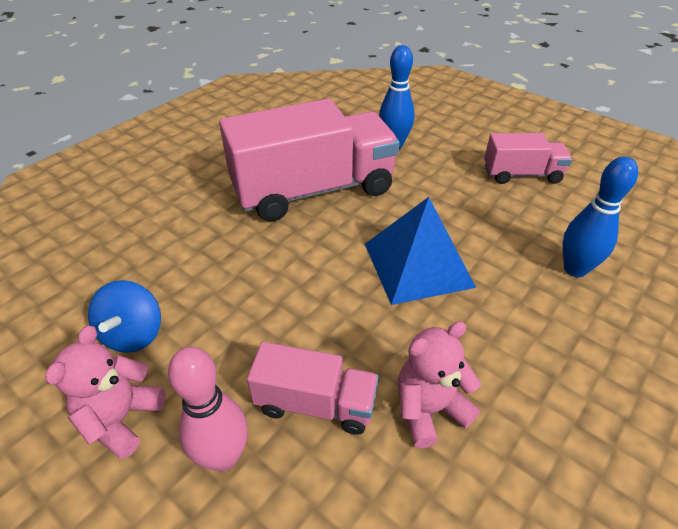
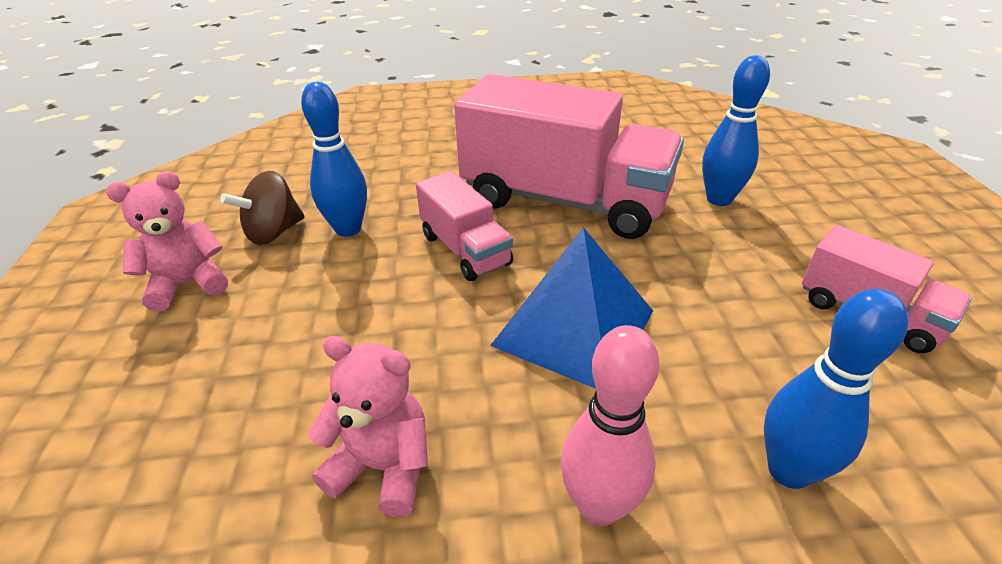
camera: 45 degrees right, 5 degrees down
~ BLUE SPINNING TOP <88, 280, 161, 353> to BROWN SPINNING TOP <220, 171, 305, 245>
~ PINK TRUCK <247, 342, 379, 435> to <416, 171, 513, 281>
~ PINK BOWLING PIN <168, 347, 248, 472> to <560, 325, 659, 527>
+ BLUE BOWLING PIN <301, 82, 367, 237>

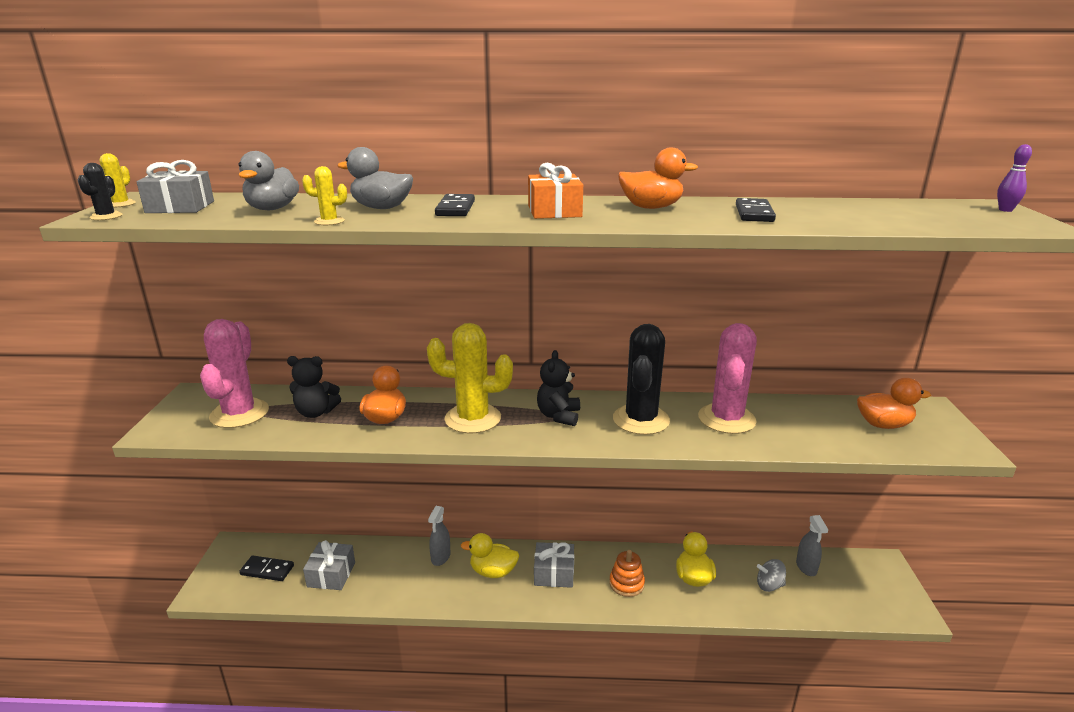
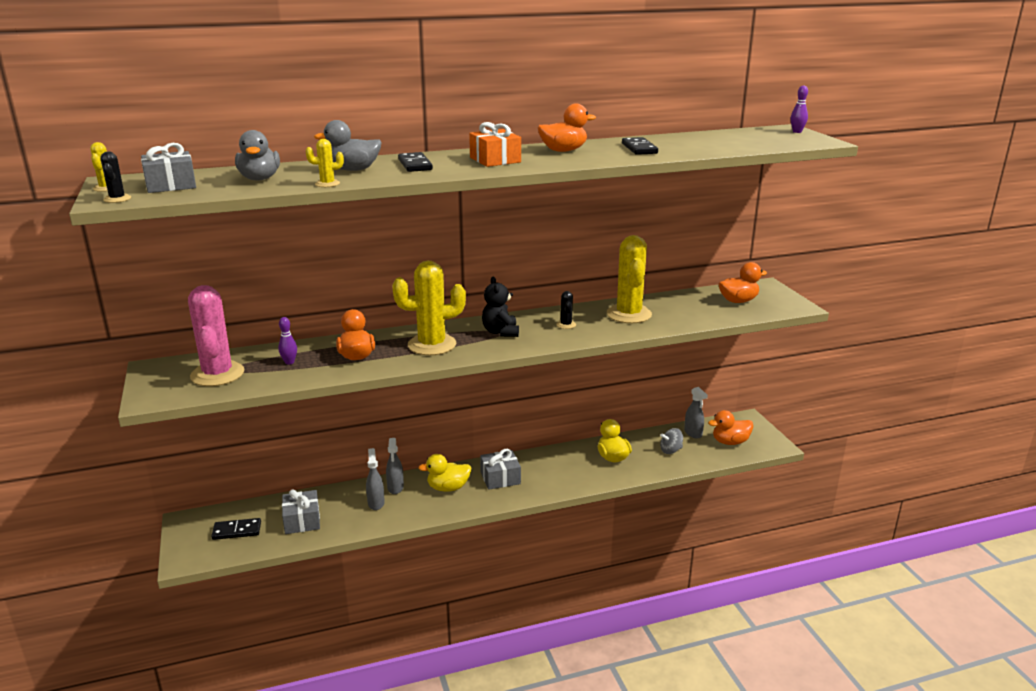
camera: 20 degrees left, 0 degrees up
~ PINK CACTUS <698, 323, 757, 434> to YELLOW CACTUS <607, 235, 652, 323>
~ BLACK CACTUS <613, 324, 670, 435> = <556, 291, 576, 329> x0.43
~ BLACK TEDDY BEAR <287, 356, 341, 418> to PURPLE BOWLING PIN <278, 317, 297, 365>
- ORANGE STACKING TOY <609, 550, 645, 597>
+ ORANGE DUCK <708, 410, 753, 445>
+ GREY SPRAY BOTTLE <366, 448, 385, 510>

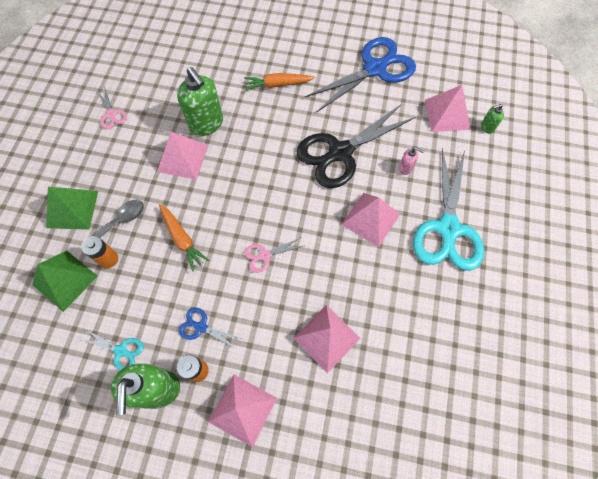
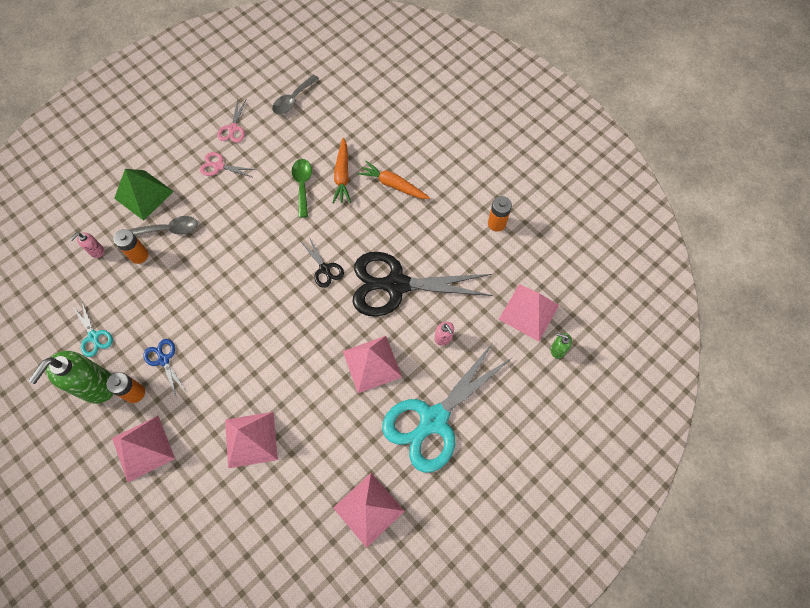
camera: 35 degrees right, 0 degrees up
~ BLUE SCISSORS <304, 37, 416, 112> to ORANGE BATTERY <488, 196, 512, 232>
~ GREEN SOAP DISPENSER <177, 67, 223, 136> to GREEN SPOON <292, 159, 312, 218>
~ PINK PYRAMID <157, 132, 208, 180> to <333, 473, 404, 548>
~ ORANGE CARROT <159, 204, 209, 271> to <332, 138, 351, 204>
~ PINK SCISSORS <244, 237, 303, 273> to <200, 152, 256, 177>
~ GREEN PYRAMID <32, 251, 97, 312> to PINK SOAP DISPENSER <70, 233, 104, 258>
+ GREY SPOON <272, 74, 319, 114>
+ BLACK SCISSORS <301, 237, 344, 288>

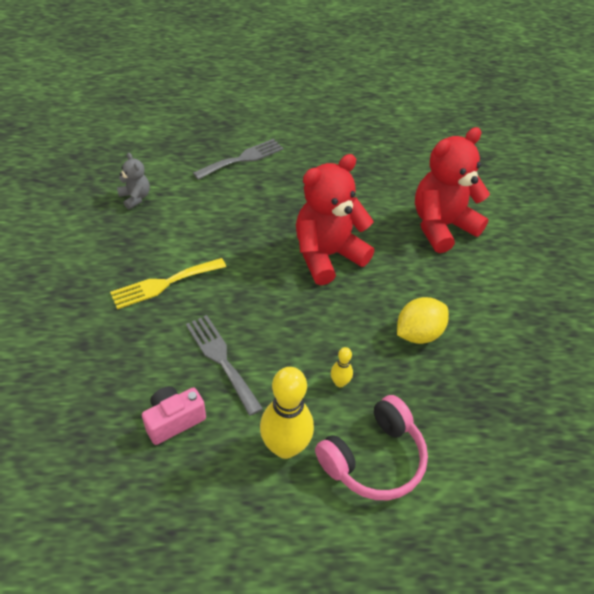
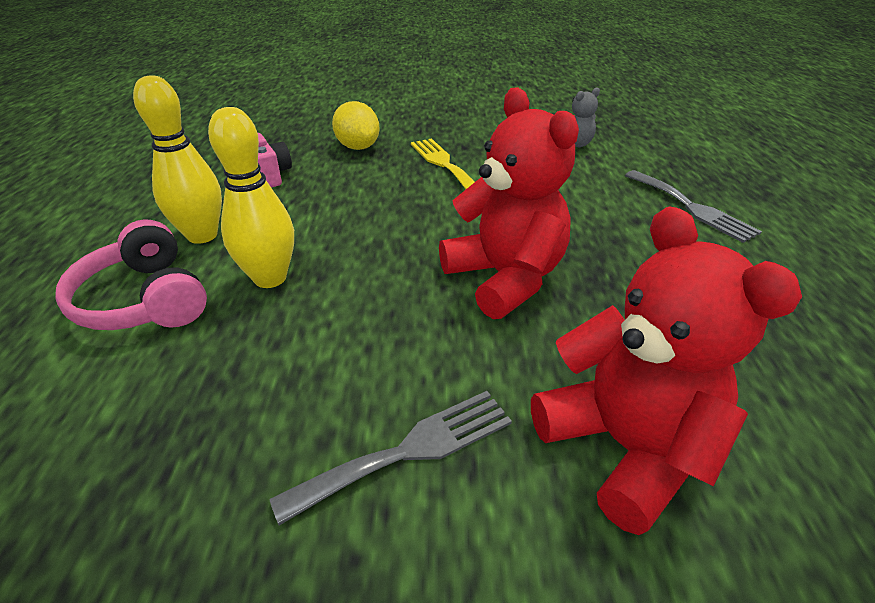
camera: 95 degrees right, 10 degrees down
~ YELLOW LEMON <397, 297, 449, 344> to <332, 101, 380, 150>
~ GREY FORK <186, 315, 263, 416> to <269, 391, 512, 525>
~ YELLOW BOWLING PIN <331, 347, 353, 387> = <208, 107, 294, 288> x2.17

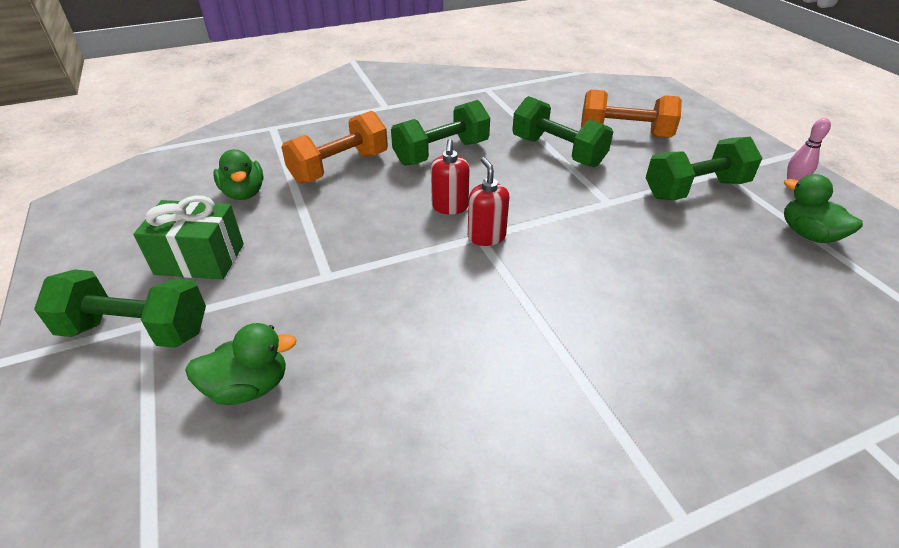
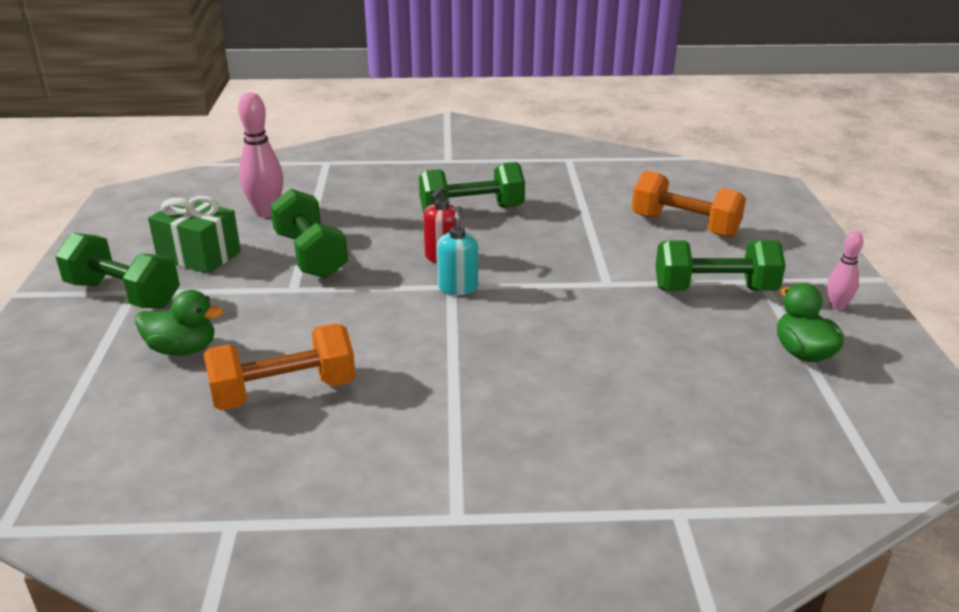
camera: 20 degrees right, 10 degrees down
~ GREEN DUMBBELL <512, 96, 613, 167> to <270, 189, 348, 278>
~ ORANGE DUMBBELL <281, 111, 388, 184> to <204, 323, 356, 411>
~ GREEN DUCK <213, 149, 264, 200> to PINK BOWLING PIN <238, 93, 283, 217>
~ RED SOAP DISPENSER <468, 157, 510, 246> to TURQUOISE SOAP DISPENSER <437, 206, 478, 295>

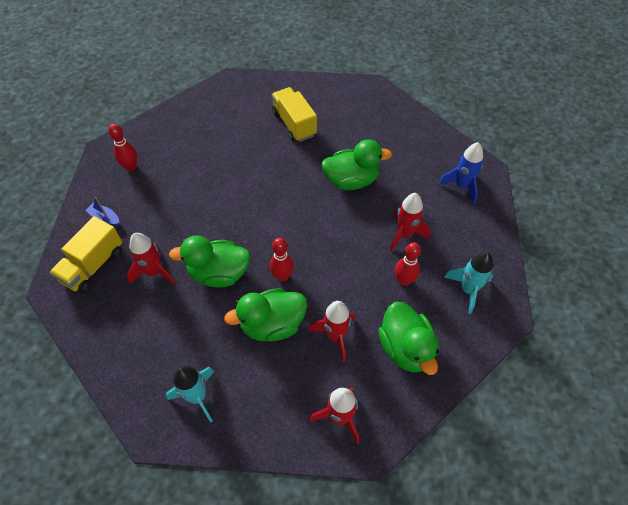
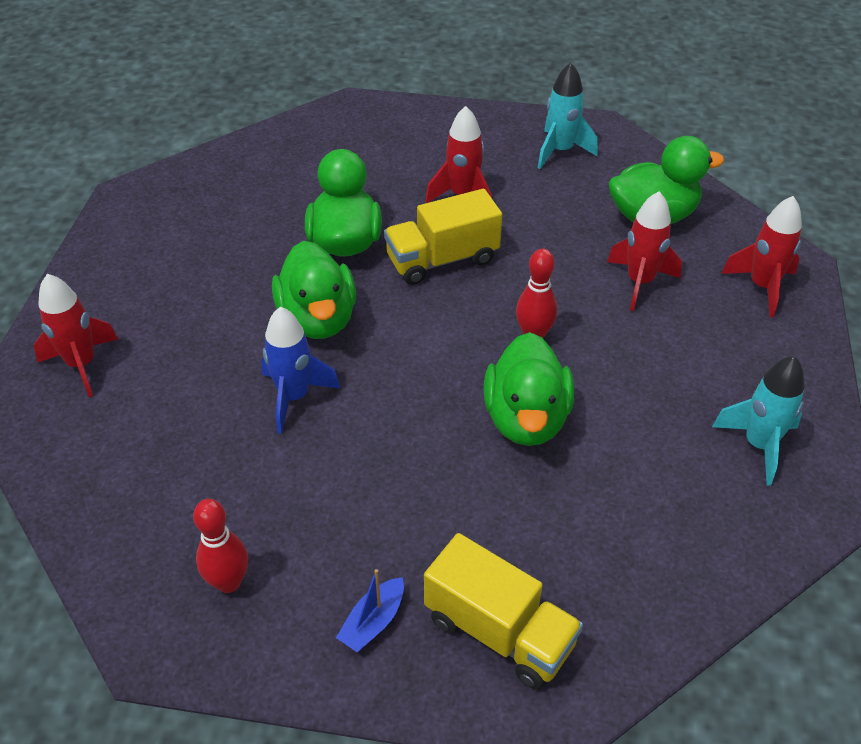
camera: 85 degrees left, 10 degrees down
~ YELLOW TRUCK <272, 87, 317, 142> to <384, 189, 502, 285>
~ BLUE ROCKET <438, 142, 483, 205> to <261, 307, 341, 434>
~ RED ROCKET <127, 233, 176, 285> to <34, 274, 118, 397>
- RED BOWLING PIN <395, 242, 421, 286>
~ GREEN DUCK <224, 288, 307, 341> to <272, 241, 356, 339>

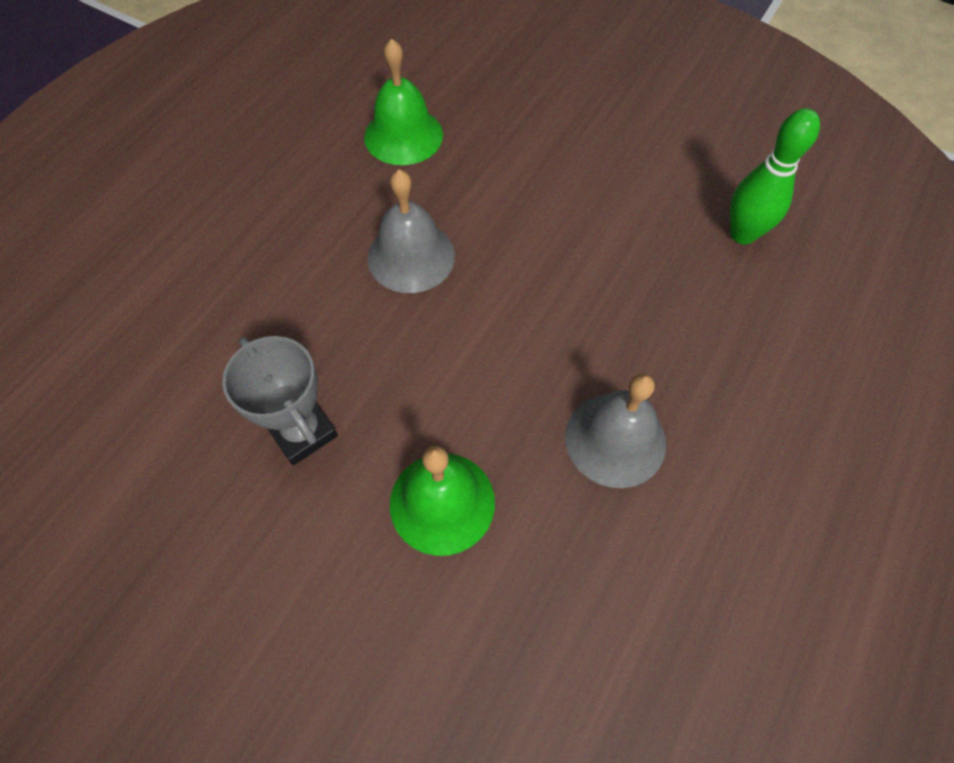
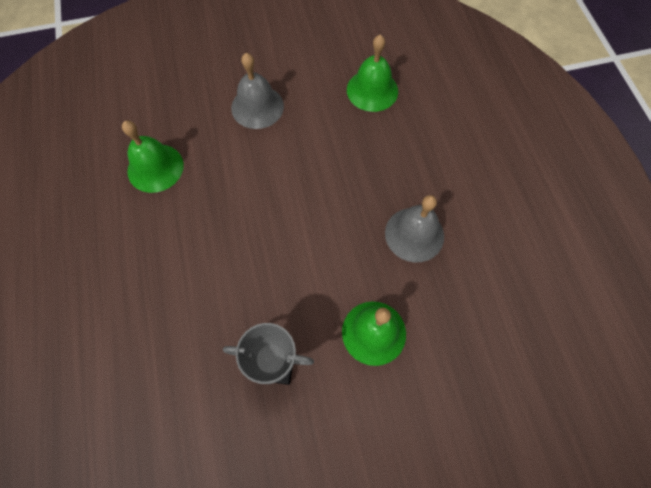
camera: 45 degrees left, 5 degrees up
~ GREEN BOWLING PIN <730, 108, 820, 244> to GREEN BELL <347, 35, 398, 112>
~ GREY BELL <367, 169, 455, 293> to <231, 53, 284, 129>

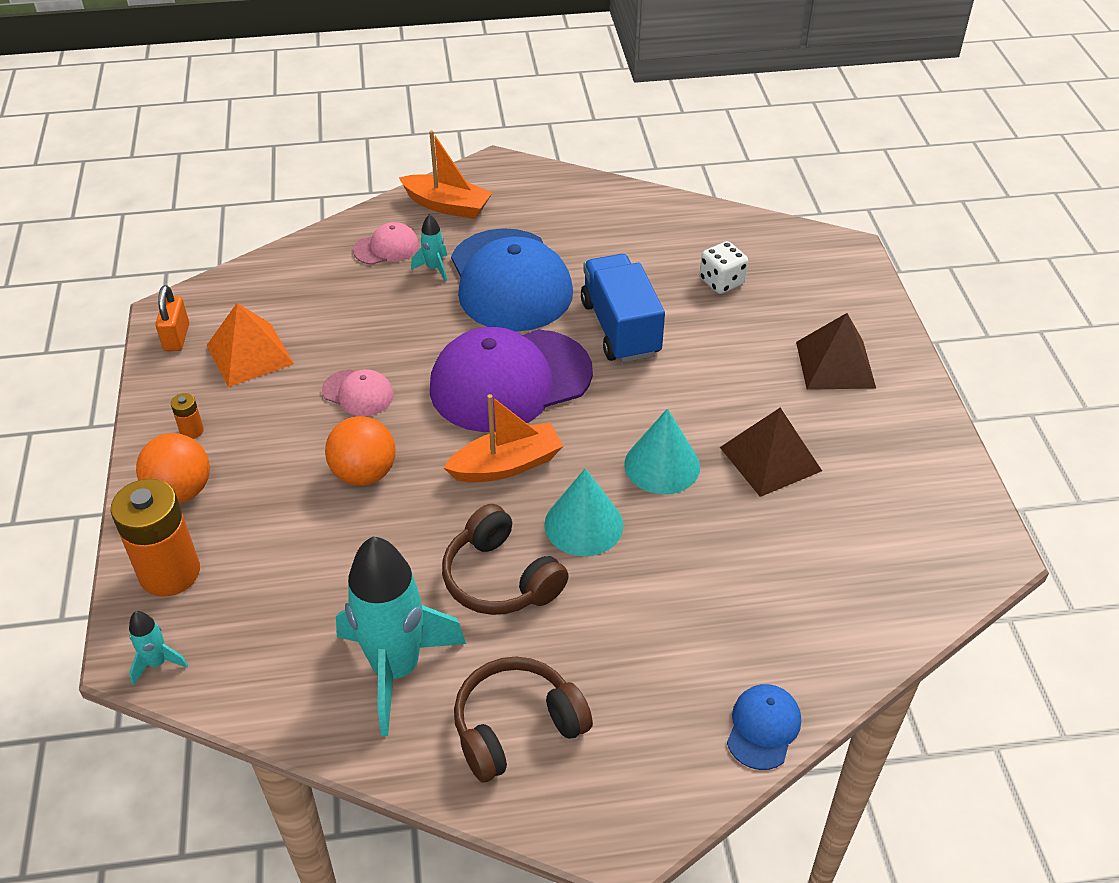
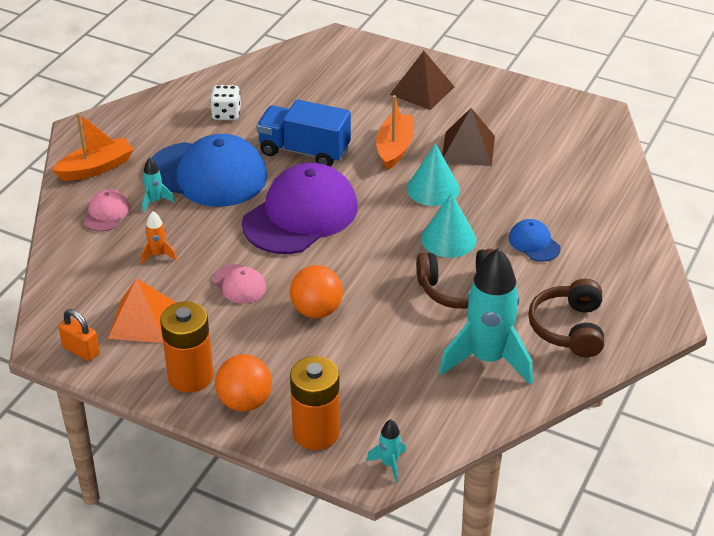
camera: 55 degrees left, 5 degrees down
~ WHITE DICE <699, 241, 748, 294> to <210, 85, 241, 120>
~ PURPLE CAP <430, 327, 593, 432> = <242, 163, 358, 254> 150 degrees counterclockwise
~ PINK CAP <322, 369, 394, 416> = <213, 264, 266, 303> 75 degrees clockwise
~ ORANGE BATTERY <171, 393, 204, 439> = <160, 302, 214, 393> x2.34
~ ORANGE BOAT <443, 394, 563, 482> to <376, 95, 414, 170>
~ BLUE CAP <727, 684, 801, 770> to <509, 219, 561, 262>
+ ORANGE ROCKET <141, 211, 177, 264>

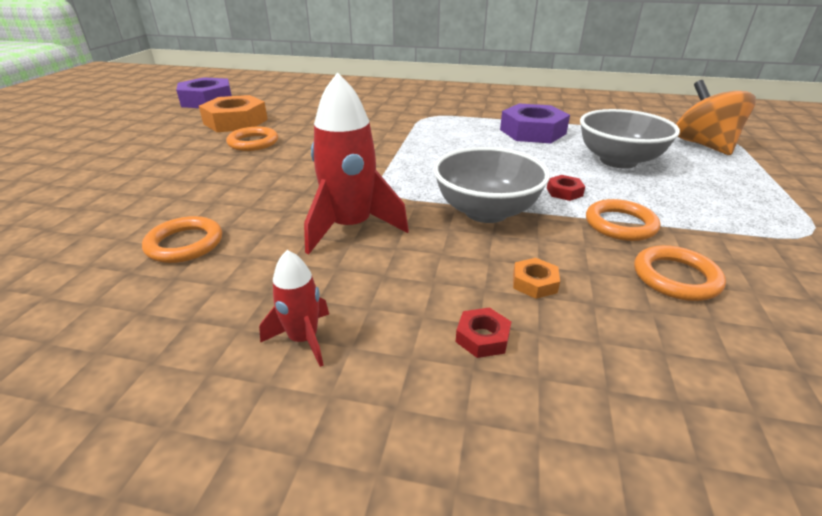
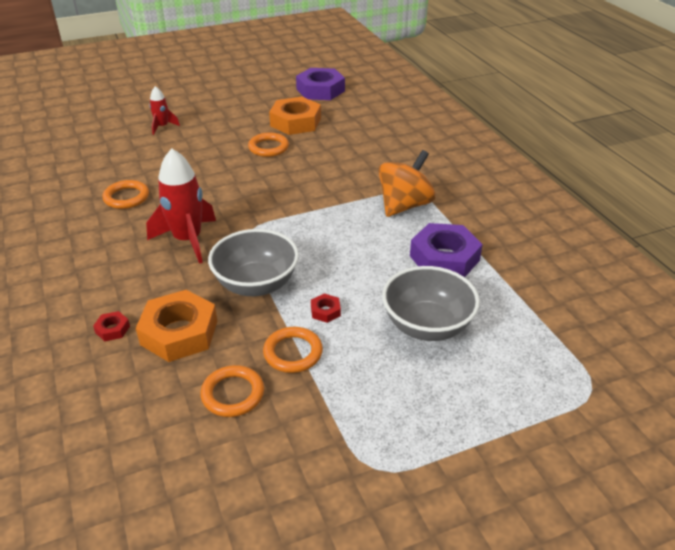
camera: 55 degrees right, 5 degrees up
~ ORANGE SPINNING TOP <676, 80, 756, 155> to <378, 150, 436, 217>
~ RED ROCKET <259, 250, 329, 367> to <149, 86, 180, 135>
~ ORANGE NUT <513, 258, 560, 299> = <136, 290, 217, 362> x2.33

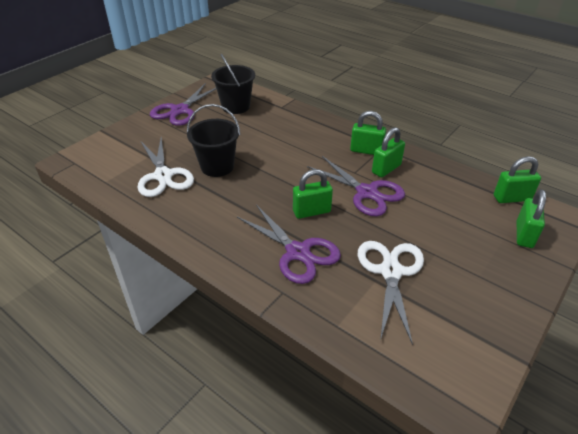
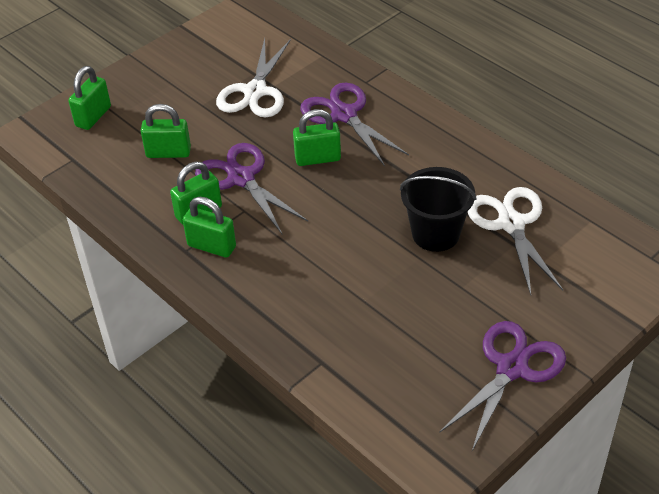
camera: 170 degrees left, 5 degrees up
- BLACK BUCKET <211, 54, 255, 114>
~ GREEN PADLOCK <494, 156, 541, 203> to <141, 104, 191, 158>

